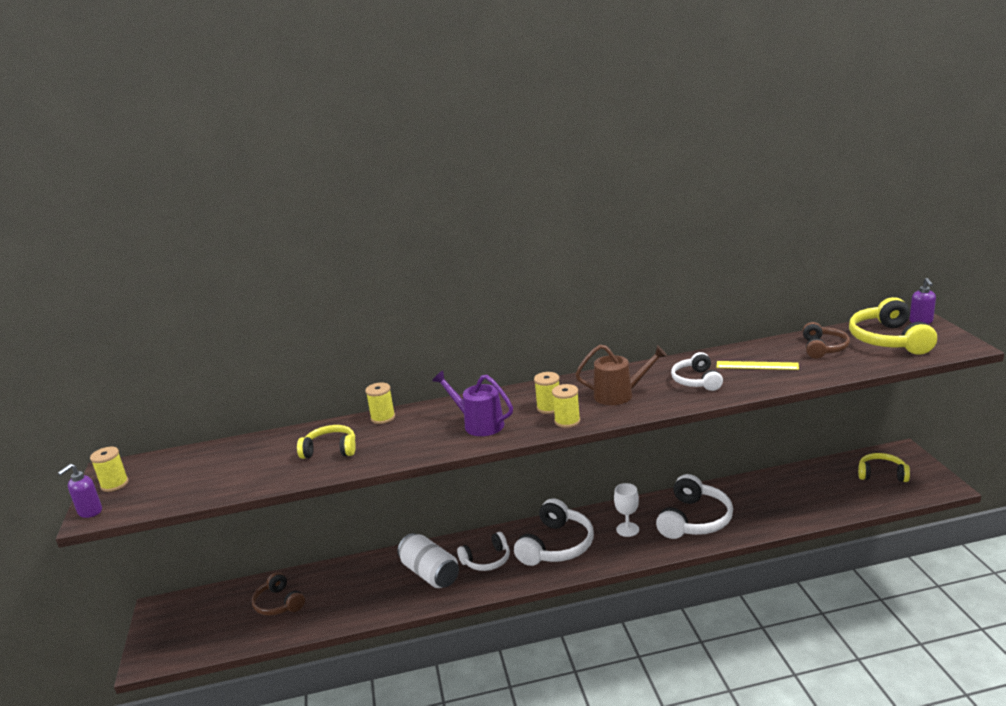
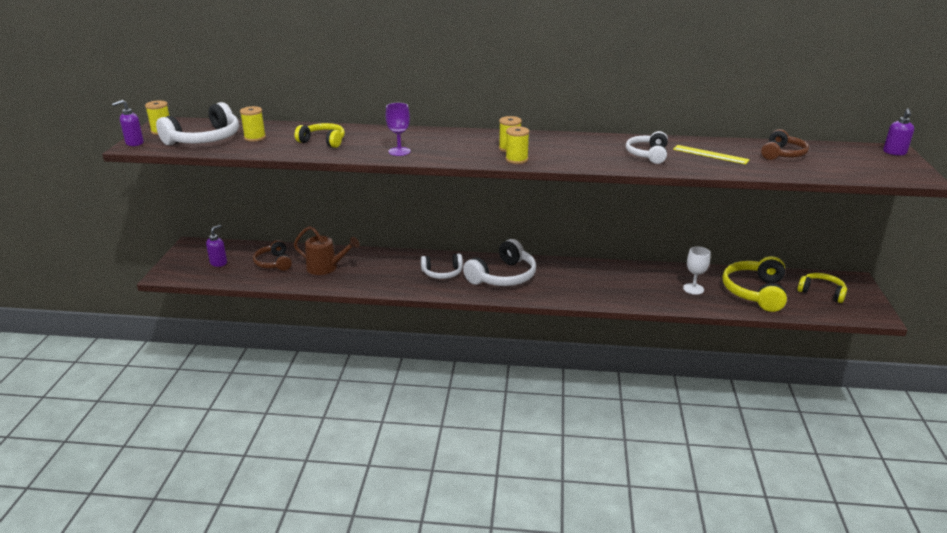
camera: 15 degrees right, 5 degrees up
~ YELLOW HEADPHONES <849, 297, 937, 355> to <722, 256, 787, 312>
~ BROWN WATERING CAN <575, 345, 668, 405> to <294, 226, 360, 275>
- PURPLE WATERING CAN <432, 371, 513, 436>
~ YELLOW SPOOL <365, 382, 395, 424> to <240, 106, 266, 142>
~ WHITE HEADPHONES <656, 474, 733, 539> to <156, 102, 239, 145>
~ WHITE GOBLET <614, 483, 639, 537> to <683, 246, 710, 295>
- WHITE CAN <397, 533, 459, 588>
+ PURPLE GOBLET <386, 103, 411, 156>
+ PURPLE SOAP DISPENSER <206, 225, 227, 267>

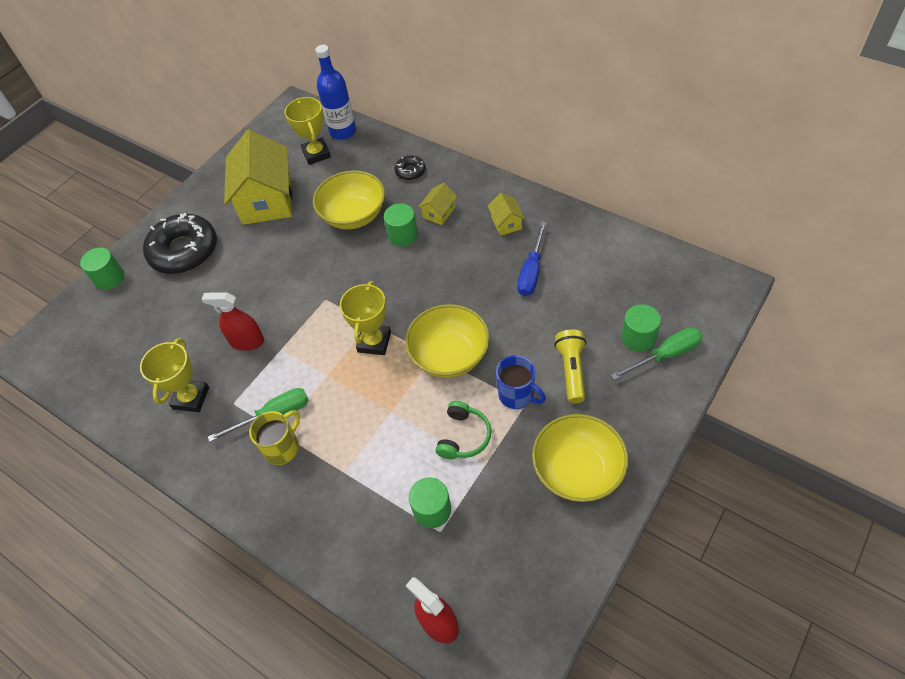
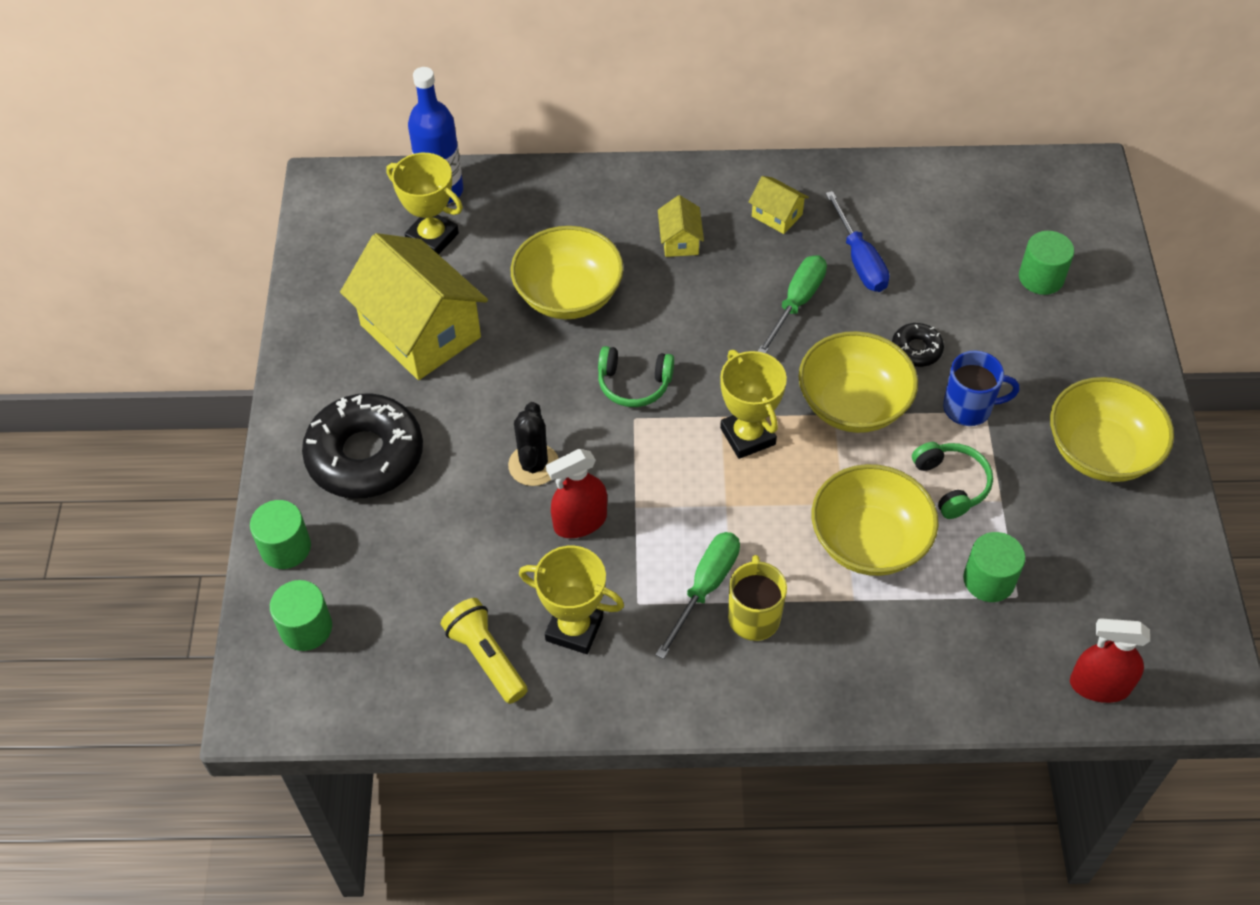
camera: 40 degrees left, 0 degrees up
~ BLACK DONUT <395, 156, 426, 180> to <892, 323, 944, 367>
~ GREEN CYLINDER <384, 204, 418, 246> to <270, 580, 332, 651>
~ GREEN SCREWDRIVER <611, 327, 703, 380> to <757, 255, 827, 353>
~ YELLOW FLASHLIGHT <554, 330, 586, 403> to <441, 598, 528, 704>
~ YELLOW TROPHY <140, 338, 209, 412> = <519, 546, 624, 654> 45 degrees counterclockwise
+ GREEN HEADPHONES <598, 346, 674, 407>
+ BLACK CACTUS <508, 402, 559, 486>
+ YELLOW BOWL <812, 464, 939, 576>

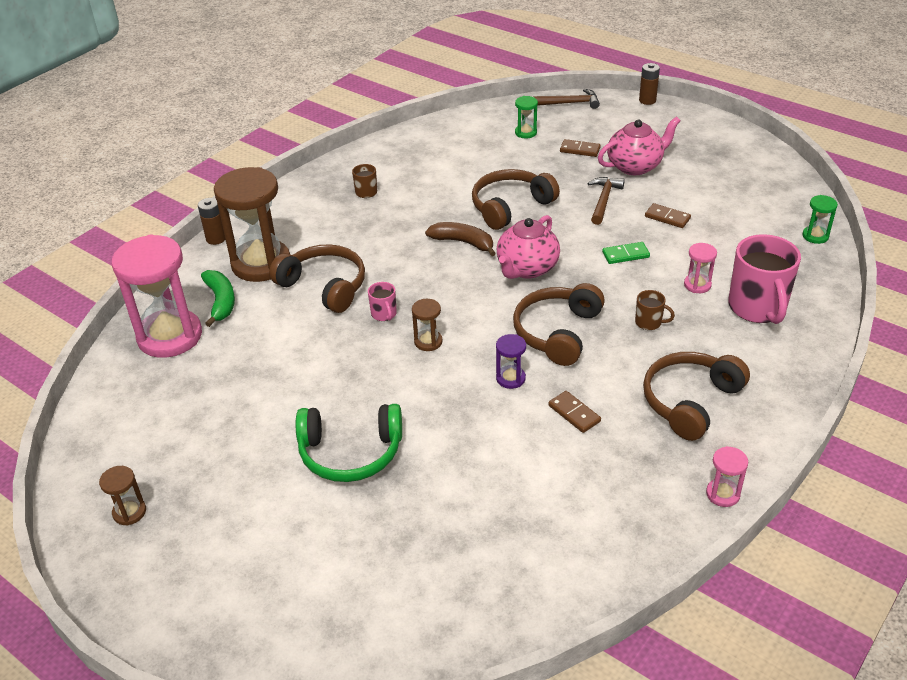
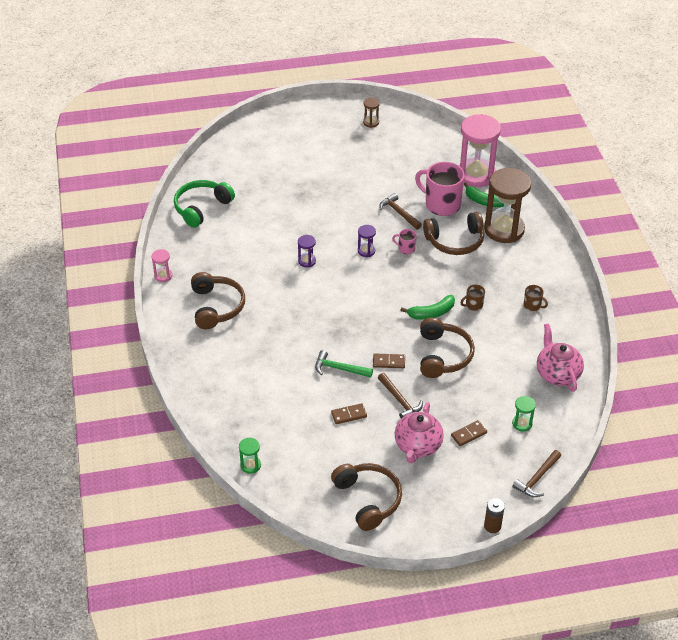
camera: 130 degrees right, 5 degrees up
- BROWN BATTERY <198, 198, 225, 245>
~ PINK TEAPOT <497, 215, 560, 279> to <537, 323, 584, 392>
~ BROWN BANANA <425, 222, 496, 256> to GREEN BANANA <400, 295, 455, 320>
~ PINK MUG <728, 234, 801, 324> to <415, 162, 465, 216>
~ GREEN DOMINO <602, 242, 650, 264> to GREEN HAMMER <315, 350, 373, 378>
- PINK HOURGLASS <684, 243, 717, 293>
~ BROWN HEADPHONES <513, 283, 605, 366> to <331, 463, 402, 531>
~ BROWN MUG <635, 290, 675, 330> to <460, 284, 485, 311>
~ BROWN HOURGLASS <412, 299, 443, 351> to PURPLE HOURGLASS <358, 225, 376, 257>
~ BROWN DOMINO <548, 391, 601, 433> to <373, 353, 405, 368>
~ GREEN HEADPHONES <296, 404, 402, 482> to <174, 180, 235, 228>
+ BROWN HAMMER <379, 193, 422, 230>

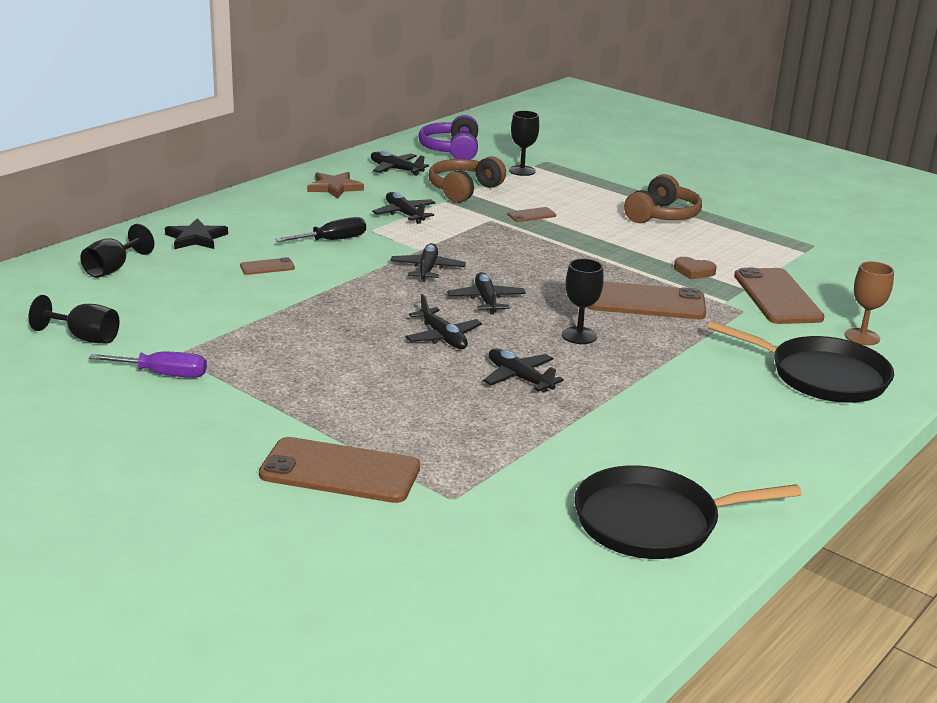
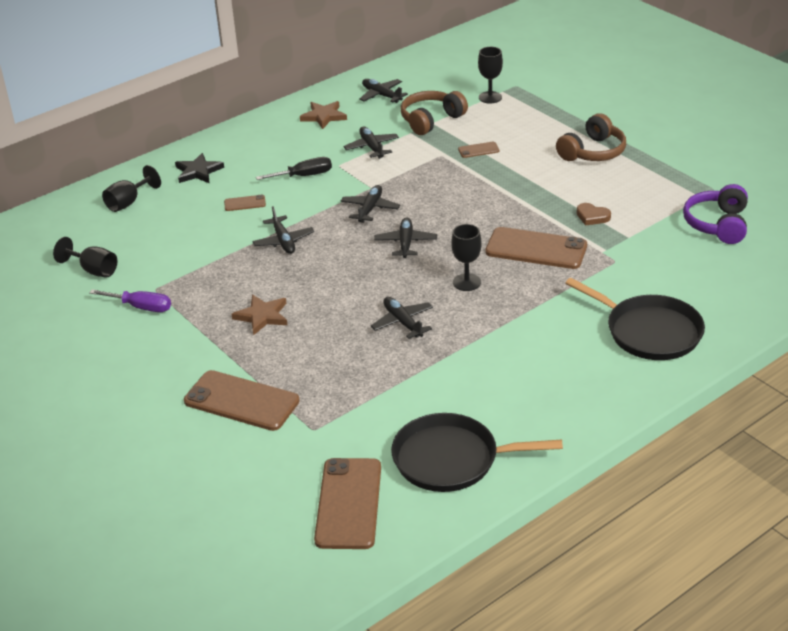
camera: 15 degrees right, 10 degrees up
~ PURPLE HEADPHONES <418, 115, 478, 160> to <683, 184, 748, 244>
- BROWN GOBLET <845, 261, 894, 345>
~ BROWN PHONE <734, 268, 824, 324> to <314, 458, 381, 549>
~ BLACK PLANE <405, 294, 482, 349> to <252, 206, 314, 254>
+ BROWN STAR <231, 295, 288, 335>

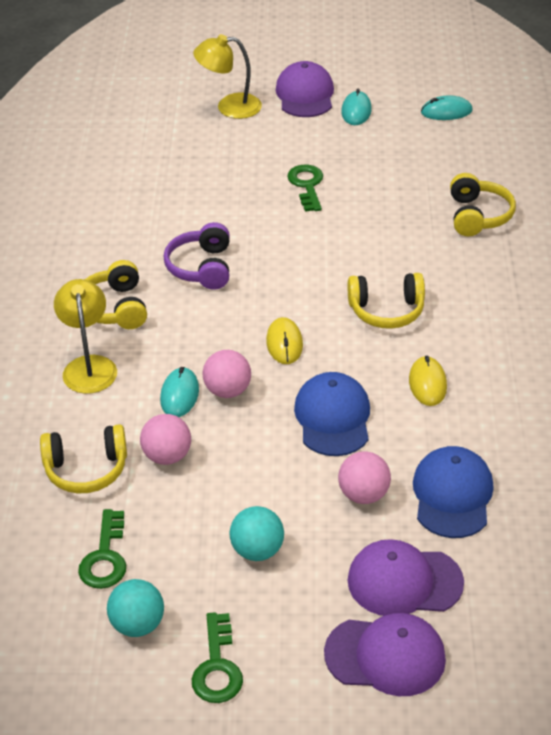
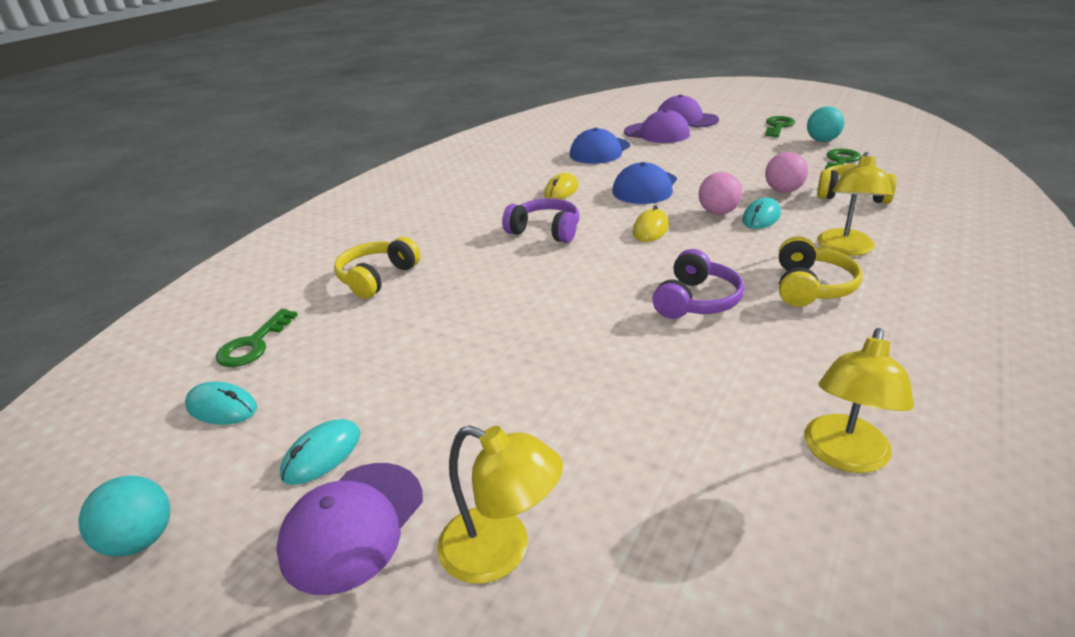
camera: 150 degrees left, 10 degrees down
~ GREEN KEY <287, 165, 323, 212> to <216, 309, 298, 367>
~ YELLOW HEADPHONES <348, 273, 425, 329> to PURPLE HEADPHONES <502, 198, 579, 243>
- PINK BALL <338, 451, 391, 504>
~ TURQUOISE BALL <230, 506, 284, 561> to <78, 476, 170, 557>
+ YELLOW LAMP <804, 328, 914, 473>

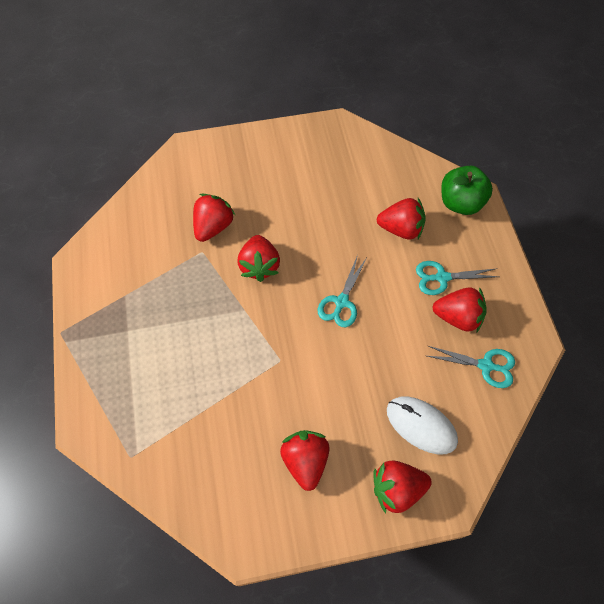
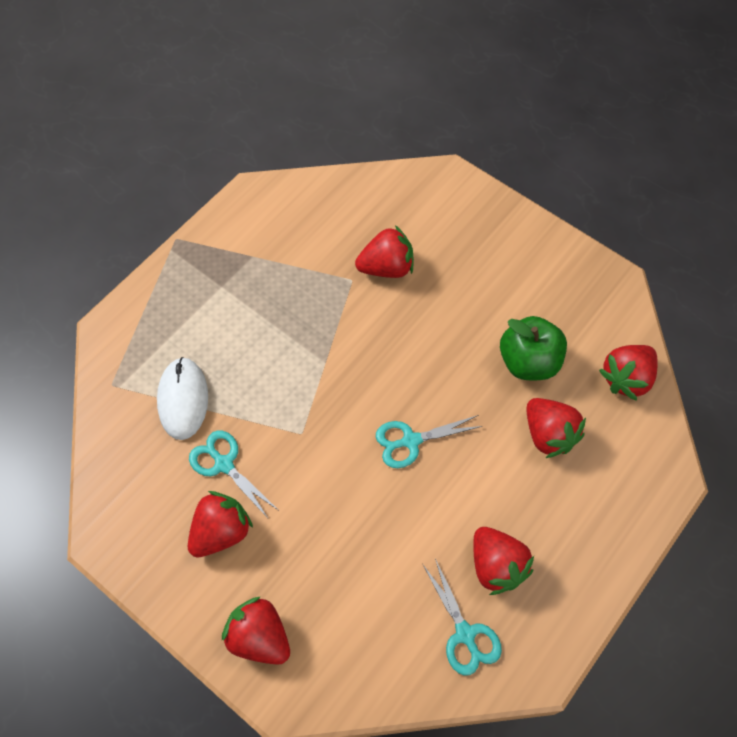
camera: 50 degrees right, 0 degrees up
~ GREEN APPLE <441, 166, 493, 215> to <500, 316, 567, 380>
~ RED STRAWBERRY <238, 235, 280, 282> to <599, 345, 658, 401>
~ TURQUOISE SCISSORS <416, 261, 498, 295> to <189, 430, 278, 518>
~ WHITE MOUSE <387, 396, 458, 454> to <157, 357, 208, 440>

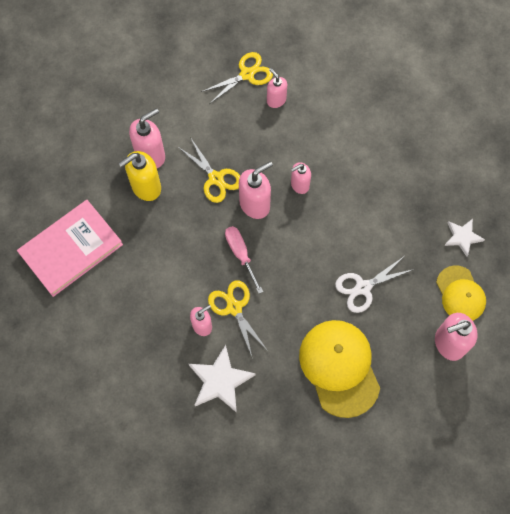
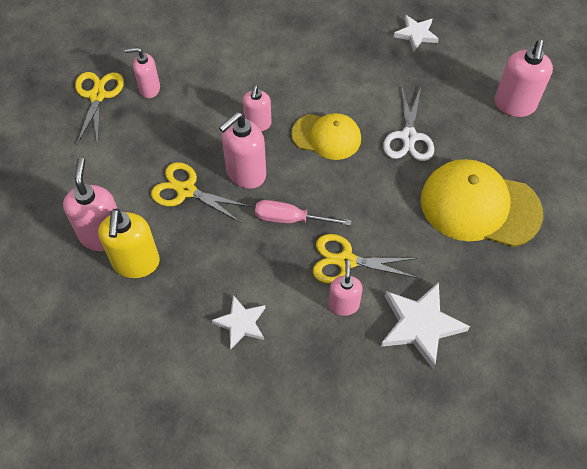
camera: 55 degrees left, 10 degrees down
~ YELLOW SCISSORS <178, 137, 240, 203> = <151, 162, 251, 223> 150 degrees counterclockwise
~ PINK SOAP DISPENSER <239, 161, 273, 219> = <219, 112, 266, 189> 135 degrees counterclockwise
- PINK BOOK <17, 200, 123, 297>
~ YELLOW CAP <436, 265, 486, 321> to <291, 113, 361, 160>
+ WHITE STAR <211, 295, 265, 349>

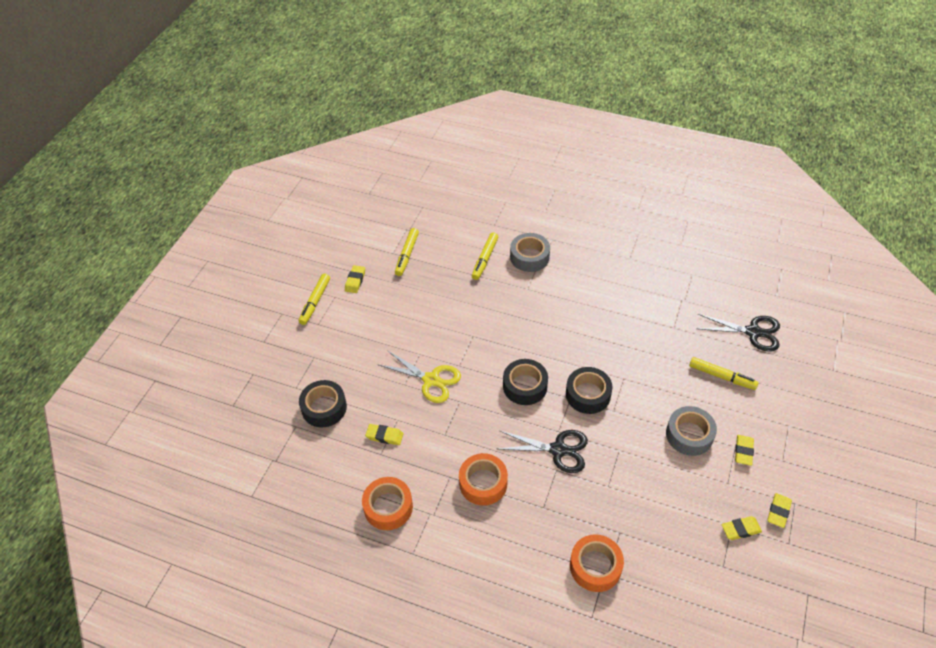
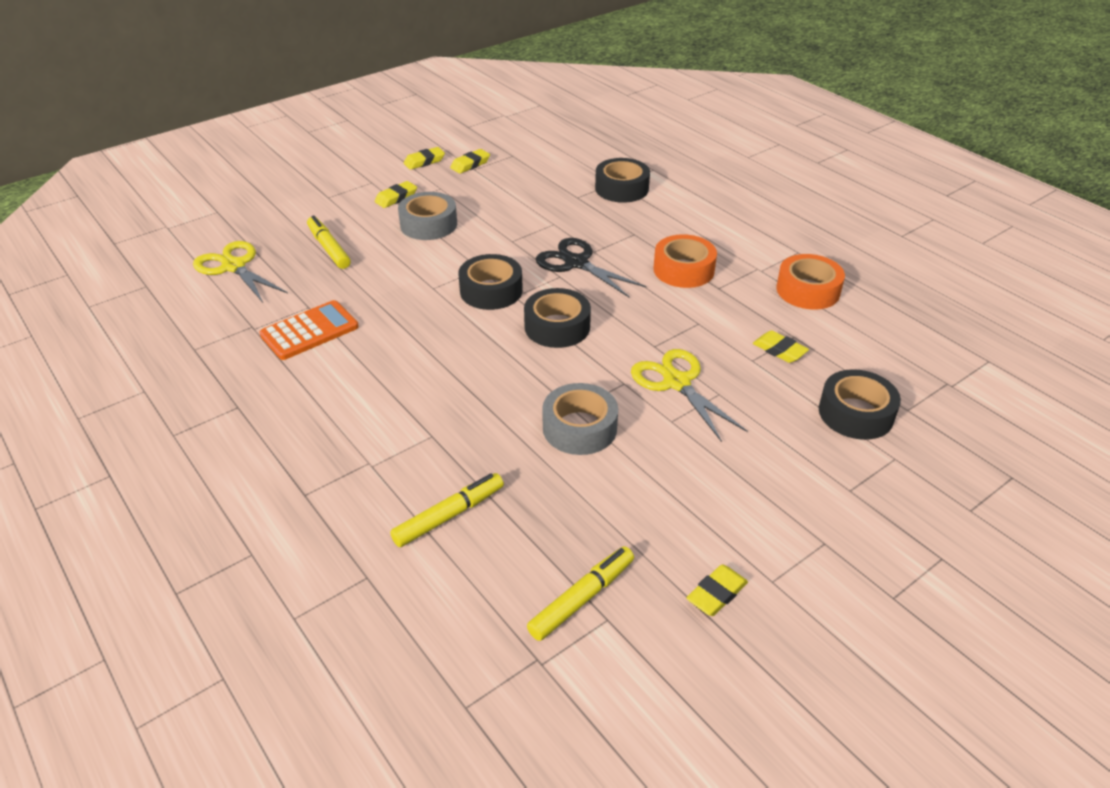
camera: 150 degrees left, 10 degrees down
~ GREY TAPE <510, 233, 550, 272> to <542, 383, 618, 455>
- YELLOW MARKER <299, 274, 330, 325>
~ BLACK SCISSORS <697, 314, 780, 352> to YELLOW SCISSORS <193, 241, 288, 302>
~ YELLOW ERASER <721, 516, 762, 540> = <450, 149, 490, 174> 60 degrees counterclockwise
~ ORANGE TAPE <570, 534, 624, 592> to BLACK TAPE <595, 158, 650, 203>
+ ORANGE CALCULATOR <259, 300, 359, 360>

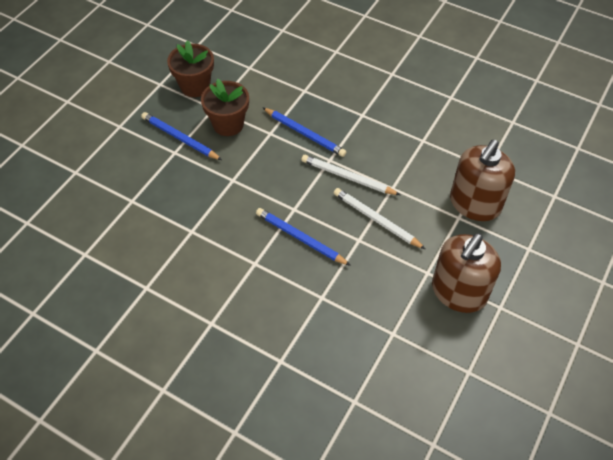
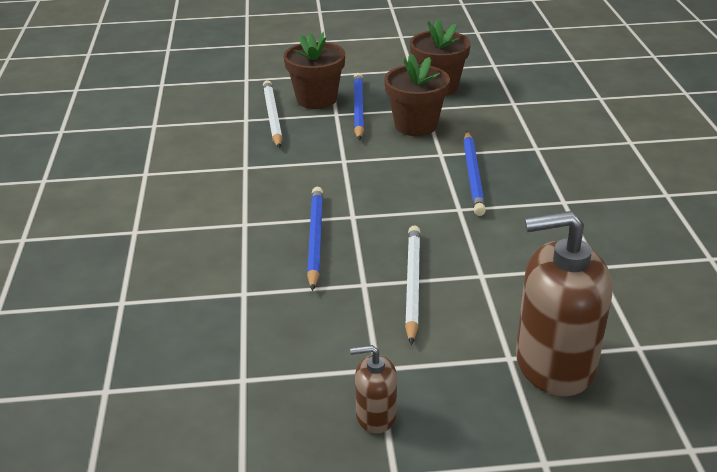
camera: 55 degrees right, 20 degrees down
~ WHITE PENCIL <301, 155, 400, 195> to <263, 80, 282, 148>
~ BROWN SOAP DISPENSER <432, 233, 501, 313> = <350, 345, 397, 434> x0.49
+ BROWN FLOWER POT <283, 32, 345, 109>

